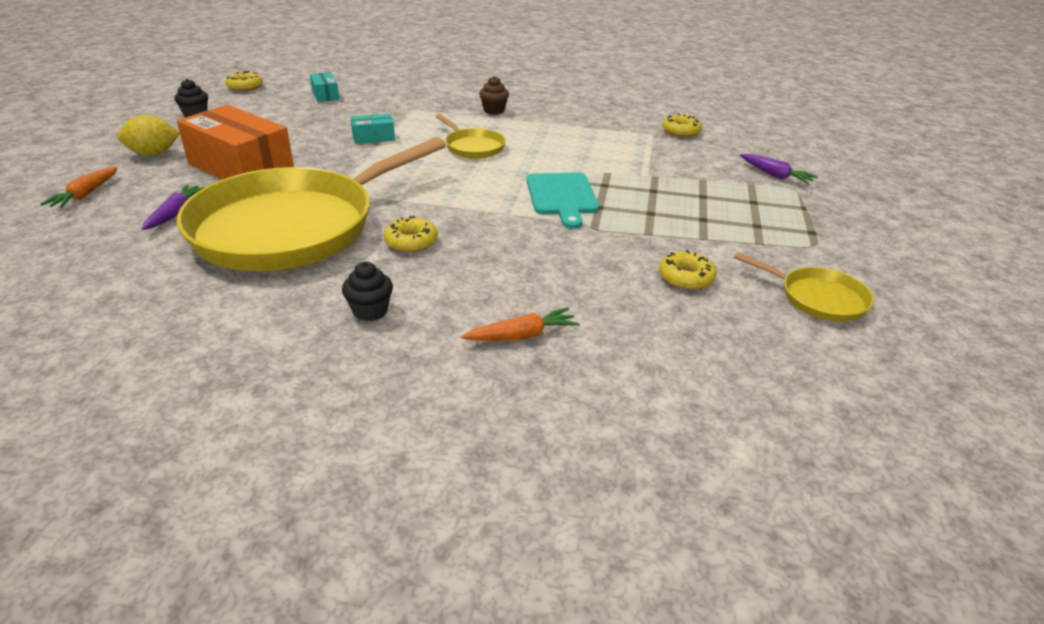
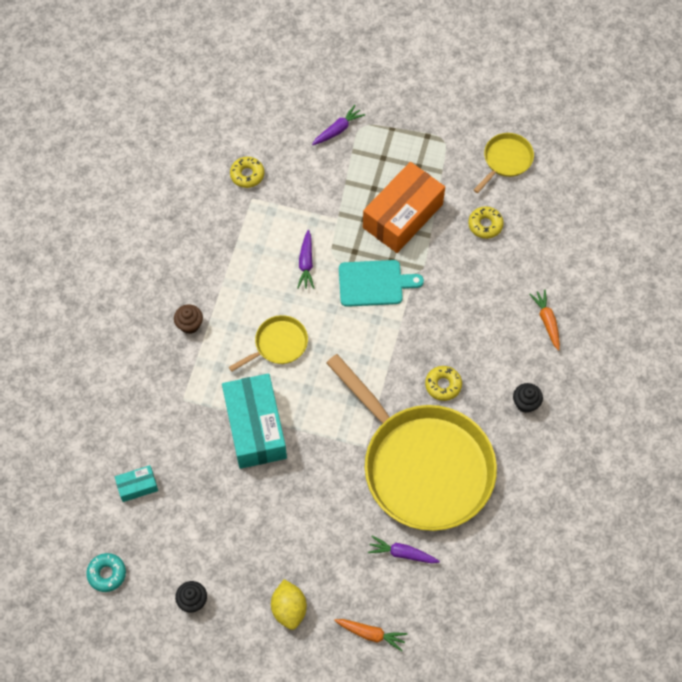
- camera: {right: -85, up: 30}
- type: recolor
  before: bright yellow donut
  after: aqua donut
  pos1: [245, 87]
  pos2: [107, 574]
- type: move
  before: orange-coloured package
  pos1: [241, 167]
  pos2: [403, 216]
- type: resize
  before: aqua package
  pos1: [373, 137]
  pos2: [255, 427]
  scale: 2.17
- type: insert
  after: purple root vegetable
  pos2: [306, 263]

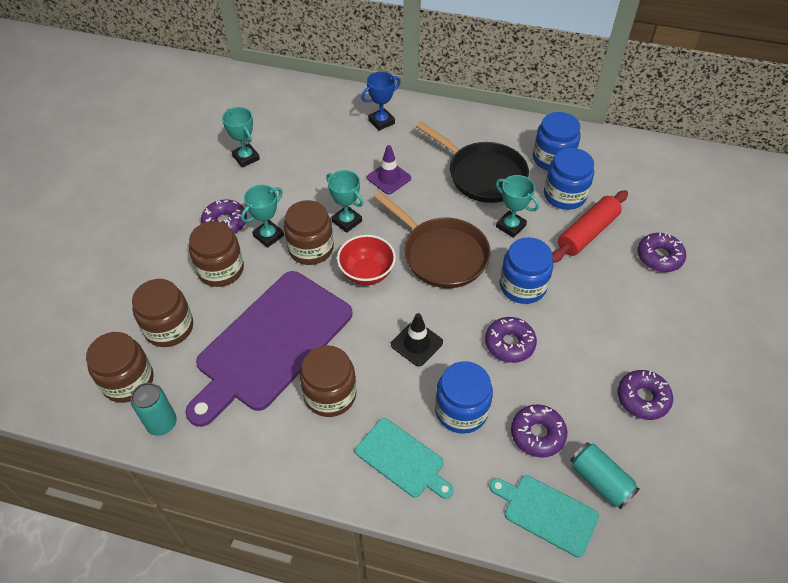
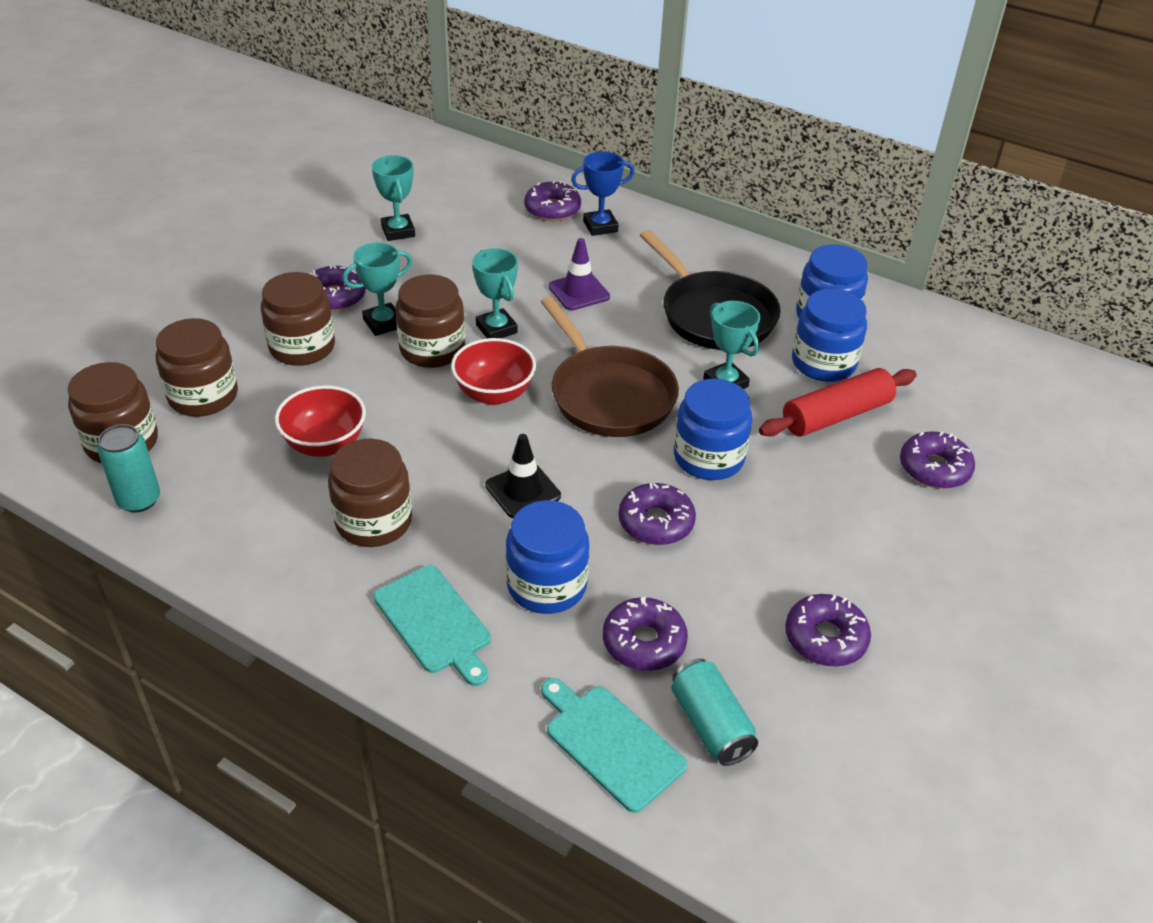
- camera: {right: 15, up: -10}
- type: replace
  before: purple chopping board
  after: scarlet bowl
  pos1: [271, 343]
  pos2: [325, 444]
- type: insert
  after: purple donut
  pos2: [552, 209]

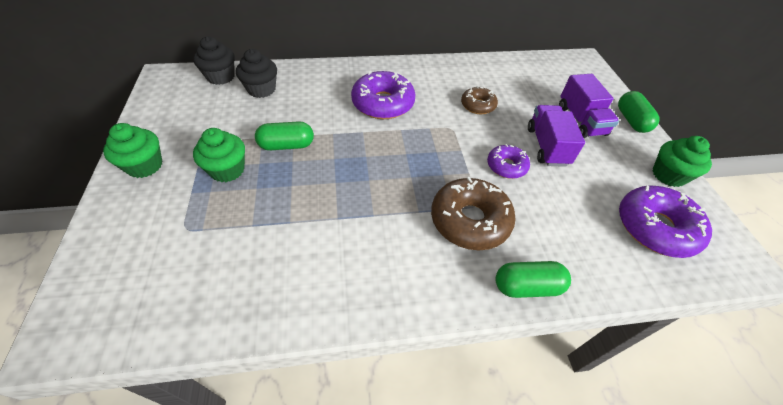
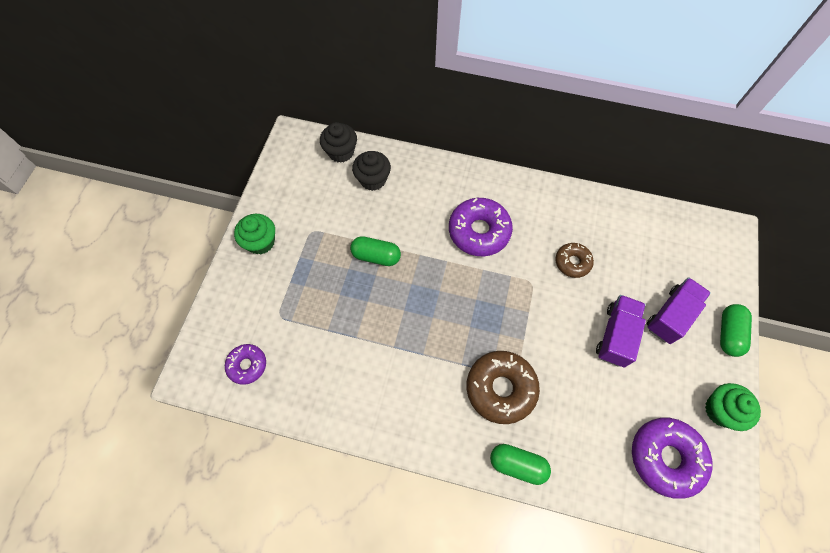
- camera: {right: 25, up: 15}
- type: rotate
  before: purple toy truck
  pos1: [580, 121]
  pos2: [671, 316]
  turn: -150
- type: delete
  before: green fairy cake
  pos1: [227, 170]
- type: move
  before: purple donut
  pos1: [506, 166]
  pos2: [247, 365]

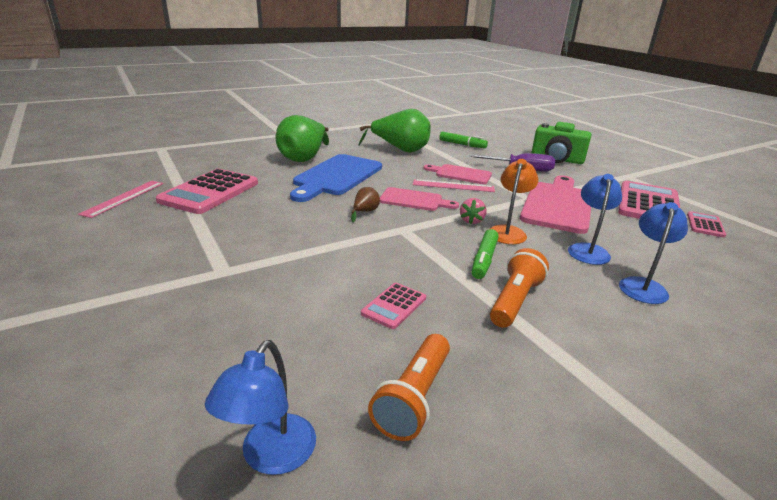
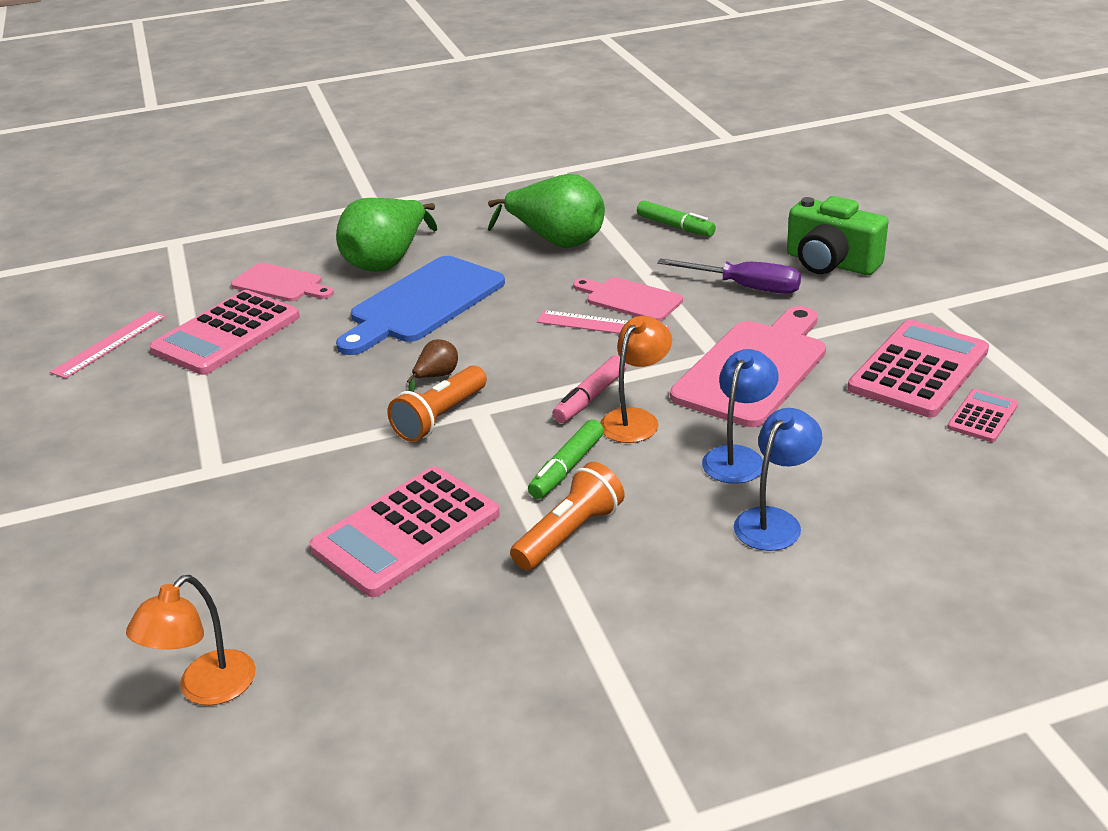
- camera: {right: 15, up: 5}
- type: move
  before: pink chopping board
  pos1: [414, 200]
  pos2: [280, 284]
- type: replace
  before: pink toy strawberry
  after: pink marker
  pos1: [471, 221]
  pos2: [590, 398]
- type: resize
  before: pink calculator
  pos1: [394, 306]
  pos2: [406, 532]
  scale: 2.03
- type: move
  before: orange-coloured torch
  pos1: [414, 398]
  pos2: [440, 417]
- type: recolor
  before: cobalt desk lamp
  after: orange-coloured desk lamp
  pos1: [271, 457]
  pos2: [206, 689]

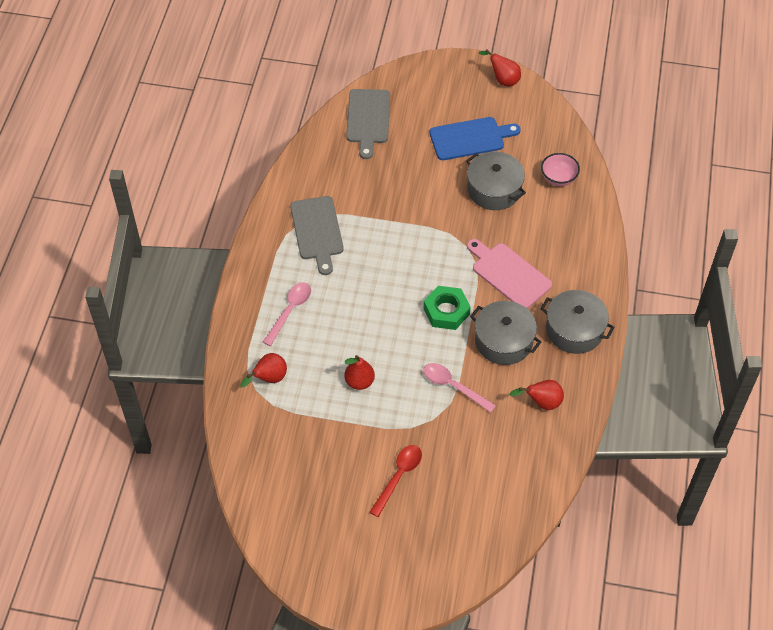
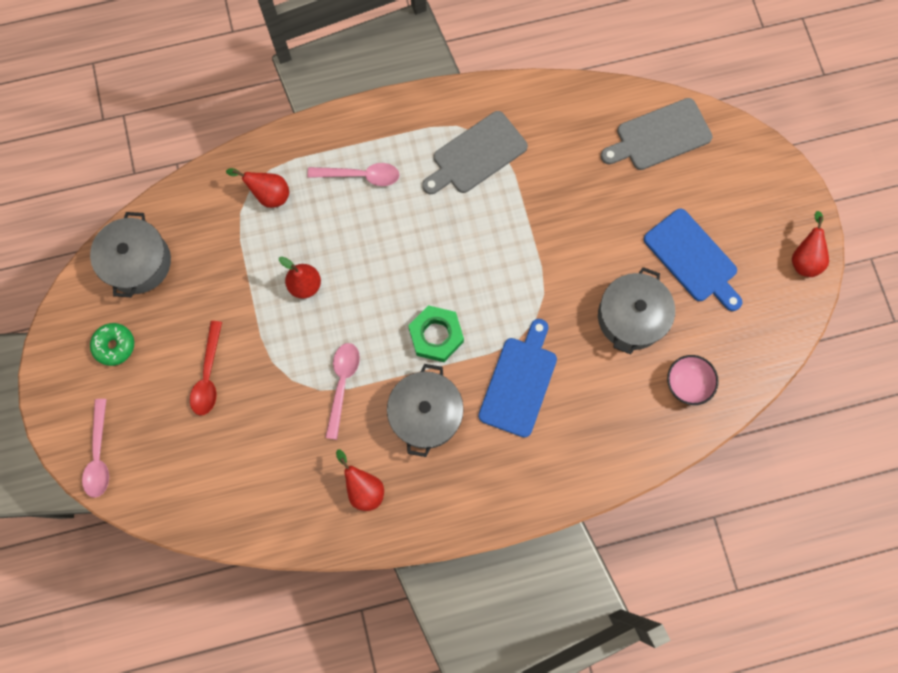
- camera: {right: 65, up: 20}
- type: recolor
  before: pink chopping board
  after: cobalt chopping board
  pos1: [509, 274]
  pos2: [519, 382]
- type: move
  before: ash-grey cooking pot
  pos1: [574, 330]
  pos2: [138, 262]
- type: rotate
  before: scarlet teaspoon
  pos1: [398, 477]
  pos2: [208, 375]
  turn: 90
- type: insert
  after: green donut
  pos2: [115, 346]
- type: insert
  after: pink teaspoon
  pos2: [99, 455]

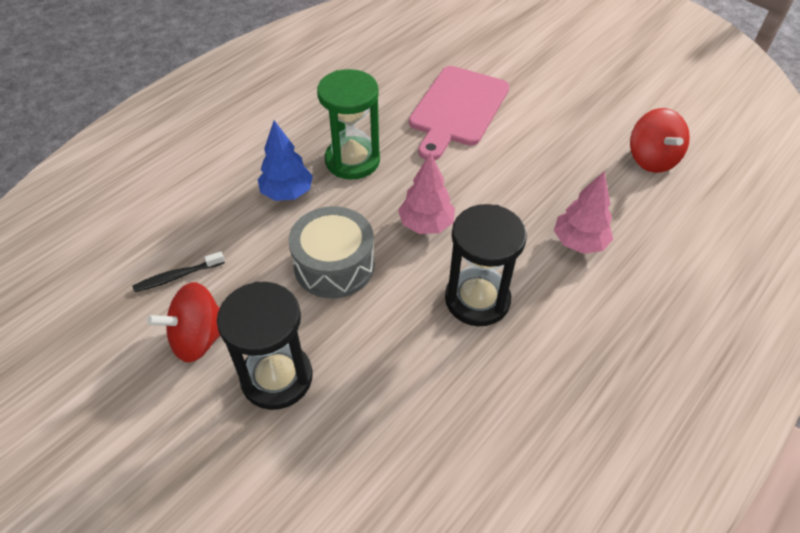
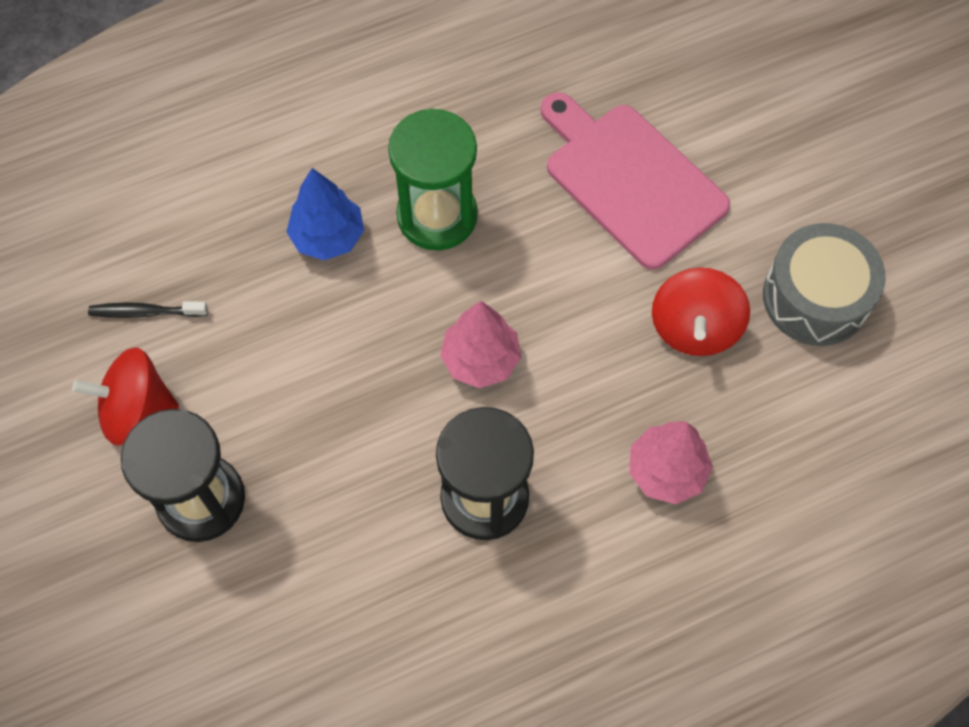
- camera: {right: 25, up: 15}
- type: rotate
  before: pink chopping board
  pos1: [457, 109]
  pos2: [630, 180]
  turn: 90
- type: move
  before: scarlet spinning top
  pos1: [651, 159]
  pos2: [694, 327]
- type: move
  before: ash-grey snare drum
  pos1: [334, 265]
  pos2: [815, 297]

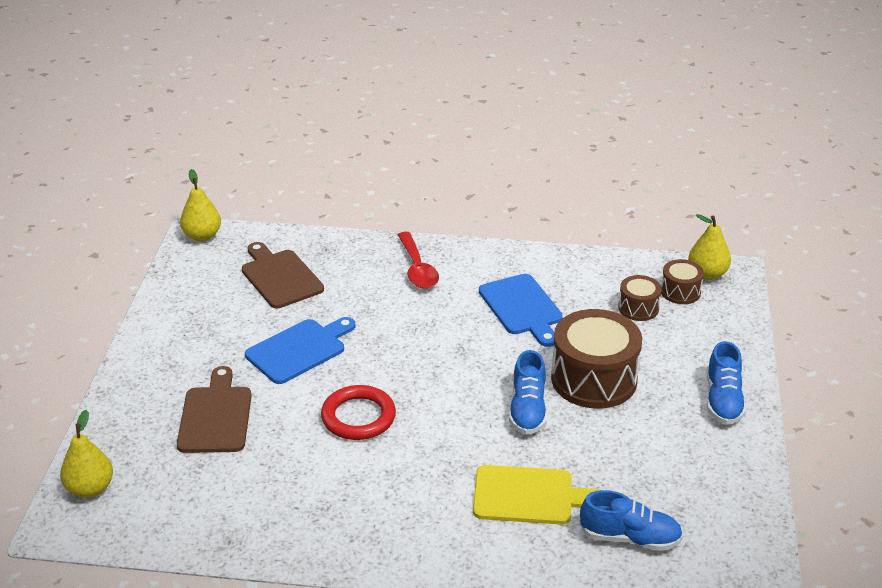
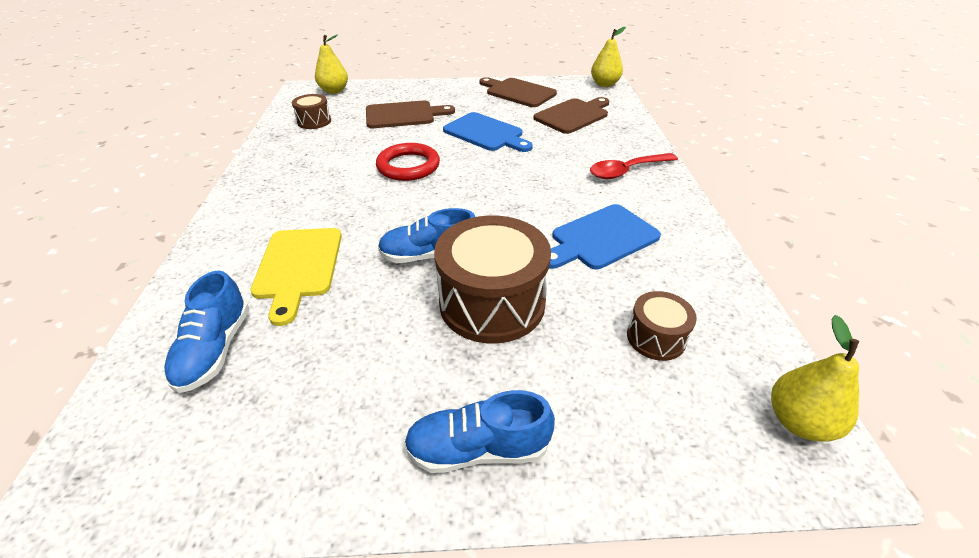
- camera: {right: 80, up: 5}
- type: move
  before: russet snare drum
  pos1: [680, 292]
  pos2: [314, 121]
- type: insert
  after: russet chopping board
  pos2: [518, 92]

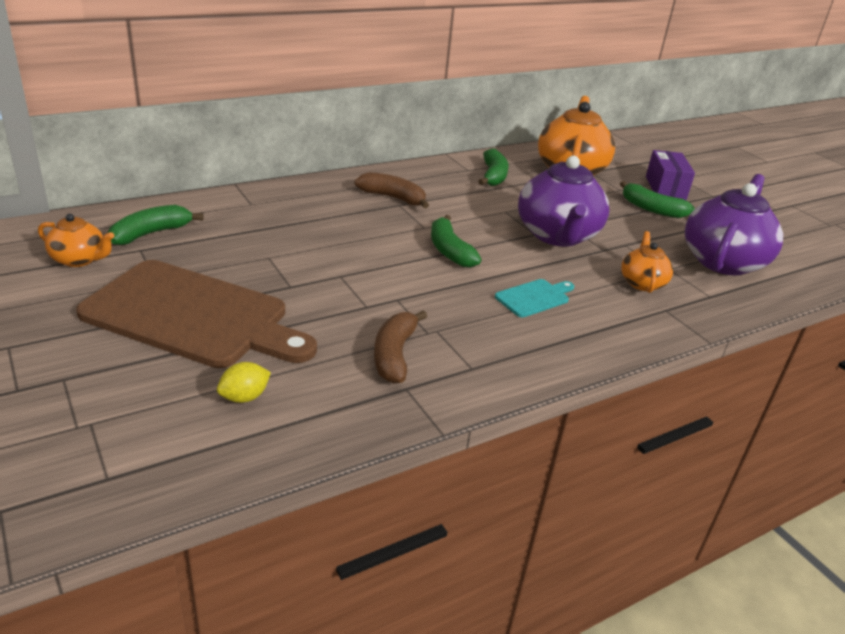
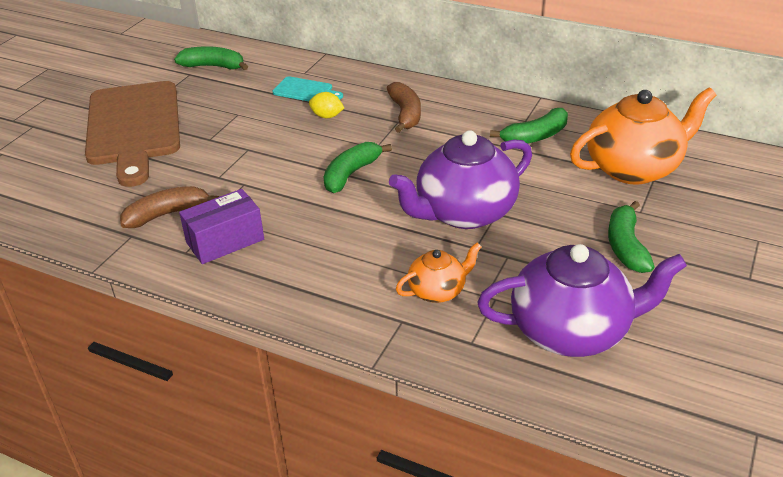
- camera: {right: 60, up: 5}
- type: move
  before: purple package
  pos1: [665, 188]
  pos2: [225, 241]
- type: delete
  before: orange-coloured teapot
  pos1: [79, 259]
- type: move
  before: aqua chopping board
  pos1: [534, 297]
  pos2: [305, 91]
- type: move
  before: bright yellow lemon
  pos1: [244, 397]
  pos2: [327, 116]

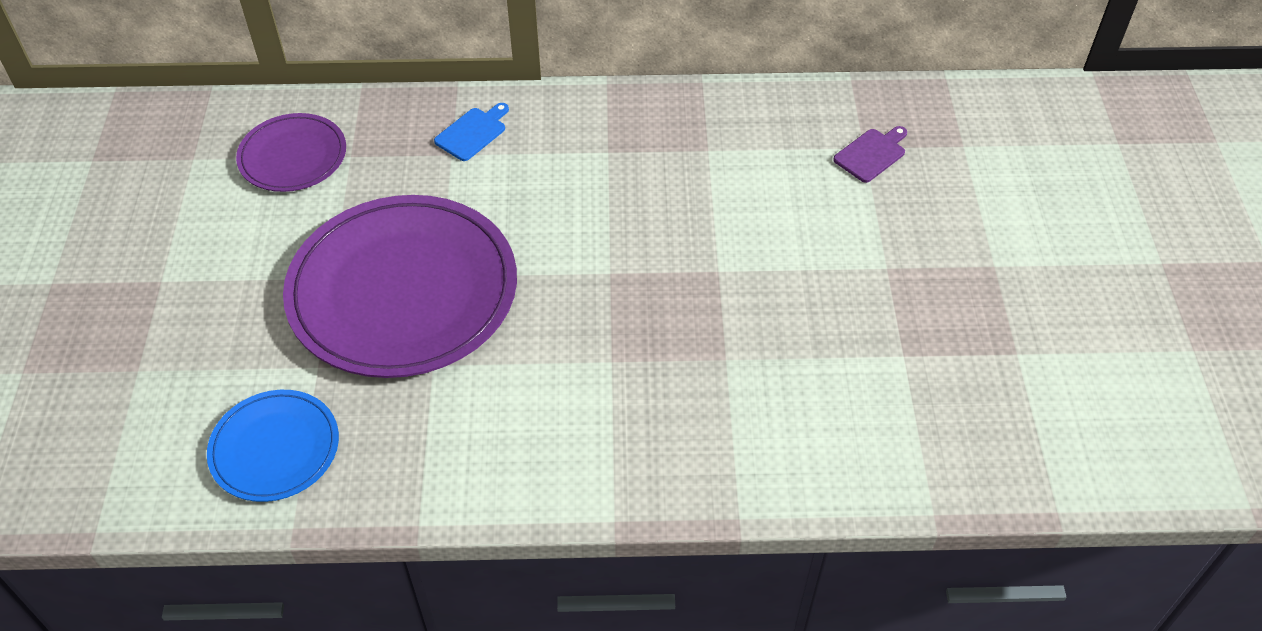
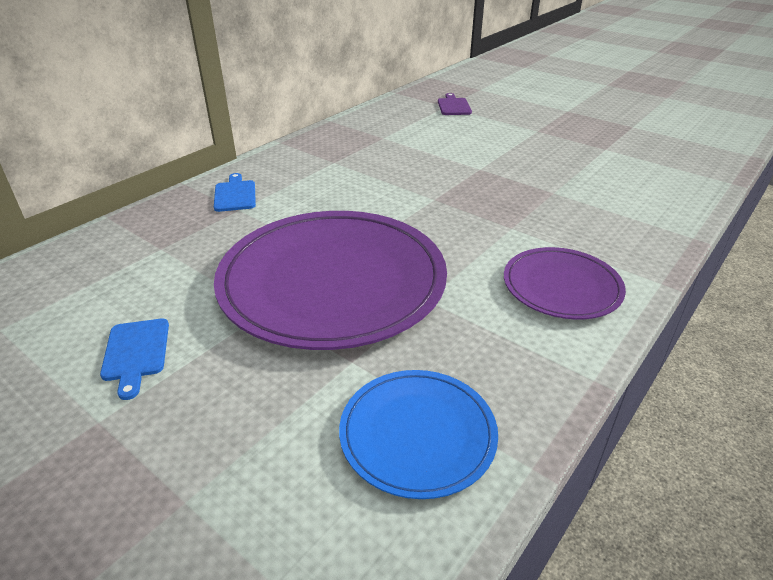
- camera: {right: -50, up: -15}
- type: move
  before: purple flat dish
  pos1: [293, 156]
  pos2: [561, 286]
- type: insert
  after: cobalt chopping board
  pos2: [136, 353]

